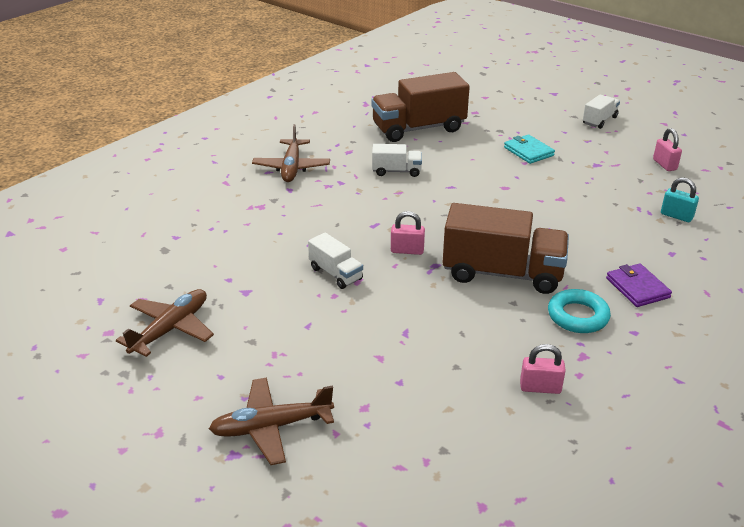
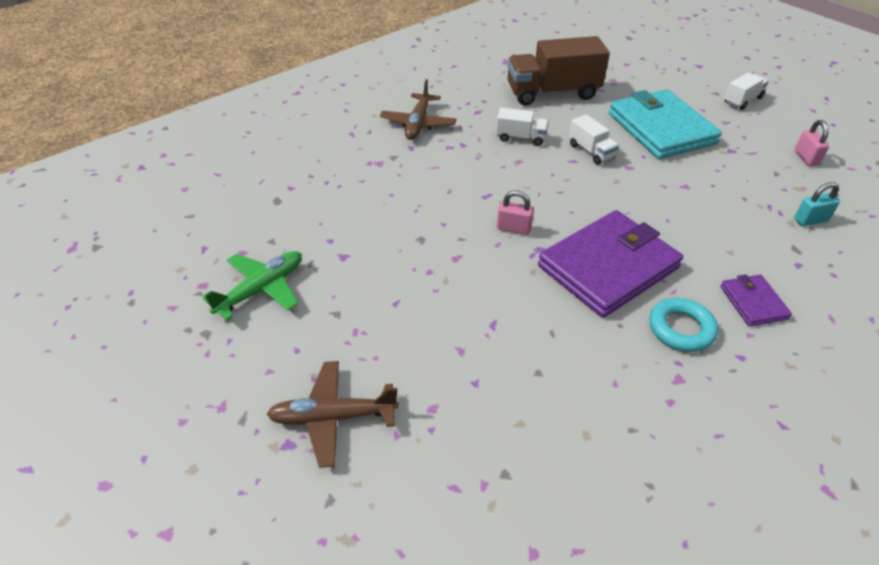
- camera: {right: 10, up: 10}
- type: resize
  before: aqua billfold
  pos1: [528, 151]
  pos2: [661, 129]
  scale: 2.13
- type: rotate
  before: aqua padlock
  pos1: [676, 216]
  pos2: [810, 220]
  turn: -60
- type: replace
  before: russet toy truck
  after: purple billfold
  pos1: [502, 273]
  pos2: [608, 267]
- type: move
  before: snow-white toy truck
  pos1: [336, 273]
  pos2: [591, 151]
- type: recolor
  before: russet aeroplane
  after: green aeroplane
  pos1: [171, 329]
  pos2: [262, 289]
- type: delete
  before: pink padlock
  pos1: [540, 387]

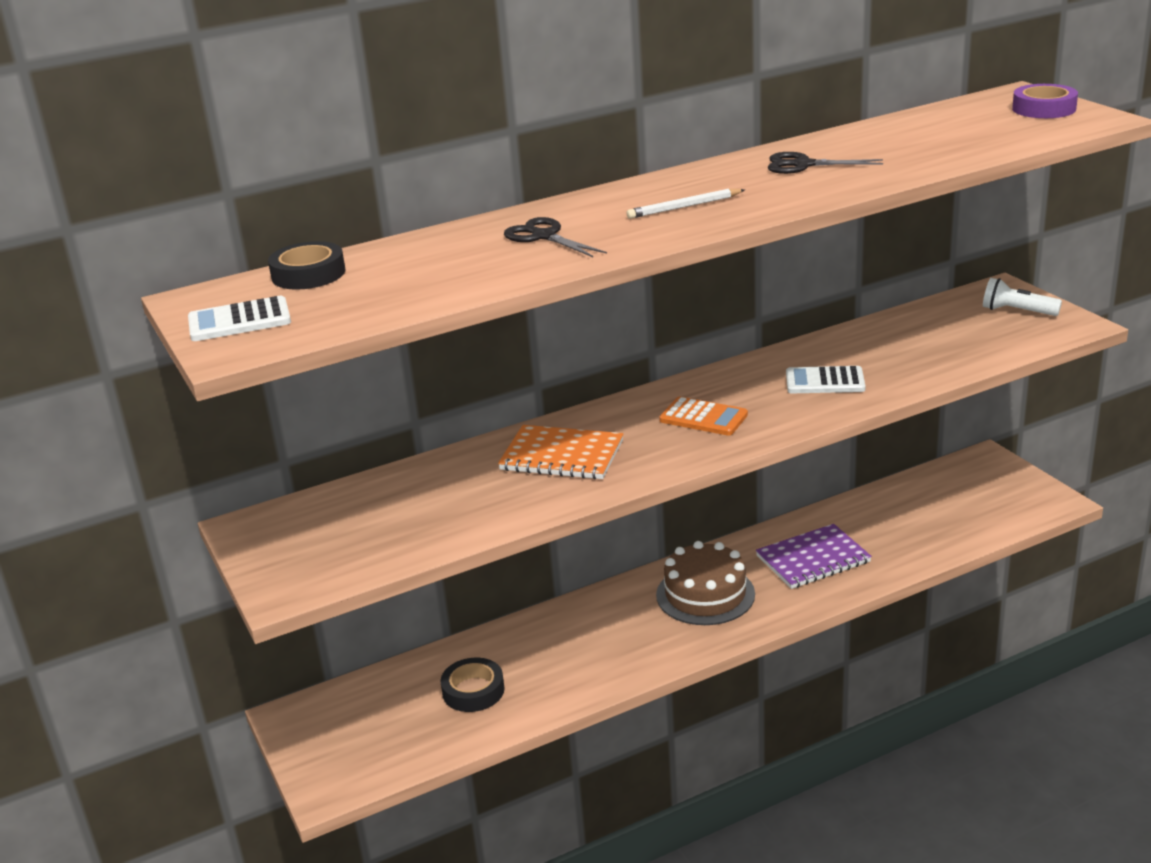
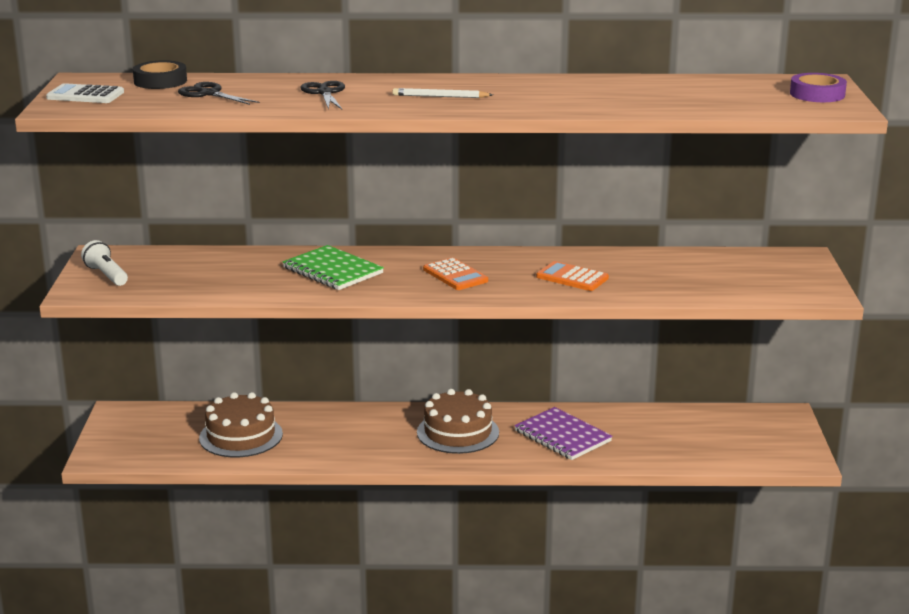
- camera: {right: 25, up: -5}
- type: move
  before: jet-black scissors
  pos1: [803, 165]
  pos2: [209, 94]
- type: move
  before: snow-white torch
  pos1: [1017, 311]
  pos2: [106, 275]
- type: recolor
  before: snow-white calculator
  after: orange-coloured calculator
  pos1: [825, 381]
  pos2: [572, 277]
- type: recolor
  before: orange-coloured notepad
  after: green notepad
  pos1: [562, 455]
  pos2: [332, 270]
- type: rotate
  before: purple notepad
  pos1: [813, 559]
  pos2: [562, 436]
  turn: 45
- type: replace
  before: jet-black sticky tape
  after: russet gateau
  pos1: [473, 691]
  pos2: [241, 436]

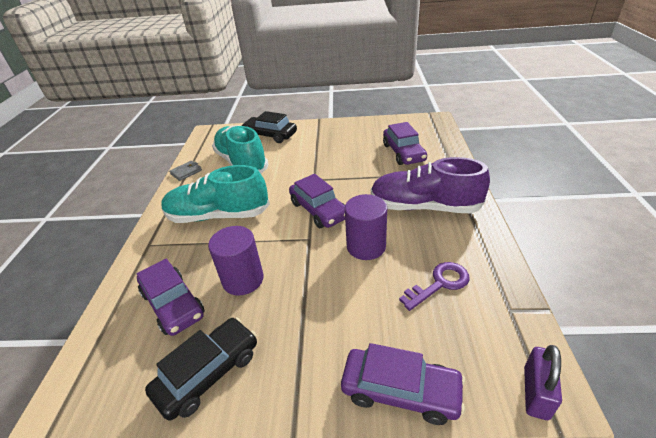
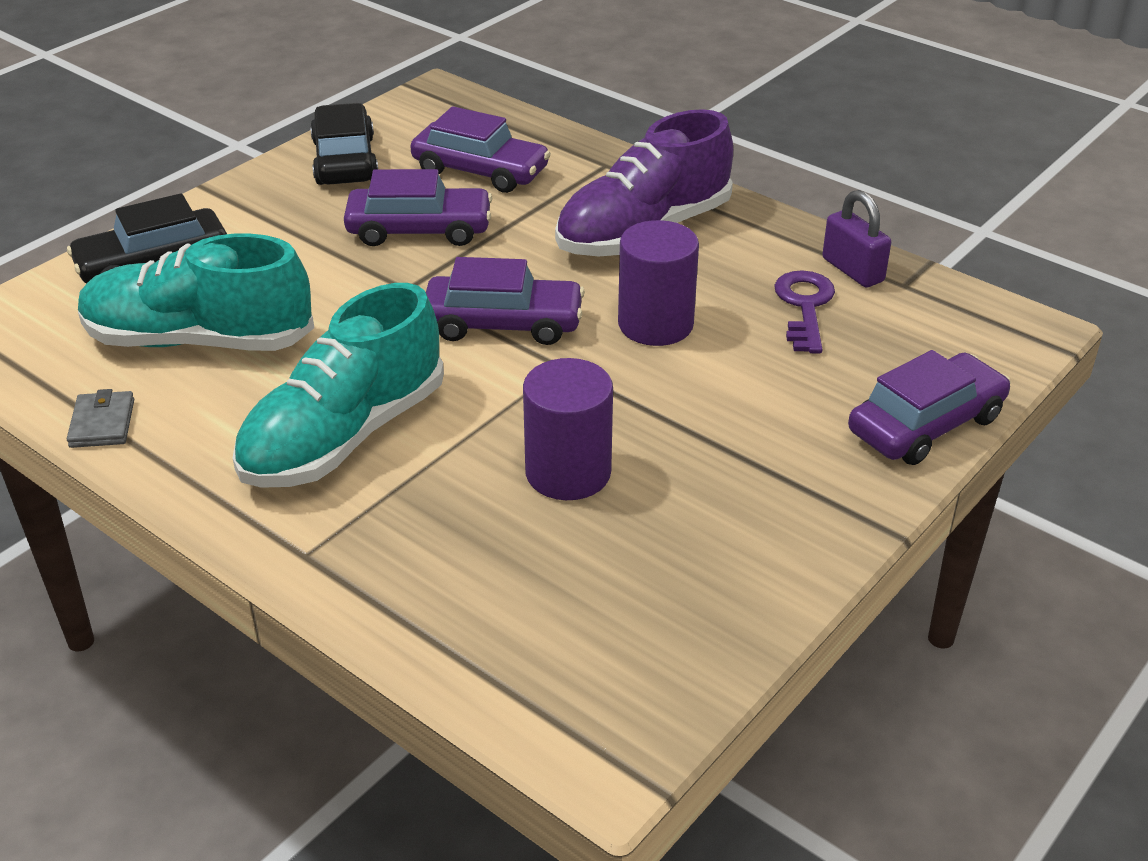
- camera: {right: -55, up: 0}
- type: move
  before: purple car
  pos1: [173, 304]
  pos2: [419, 230]
- type: move
  before: jet-black car
  pos1: [208, 373]
  pos2: [345, 160]
- type: move
  before: purple padlock
  pos1: [535, 392]
  pos2: [852, 270]

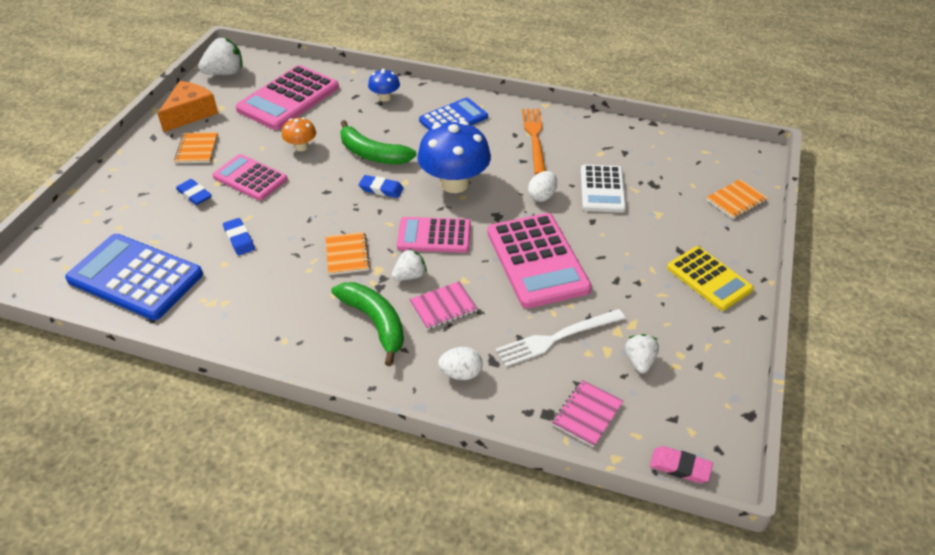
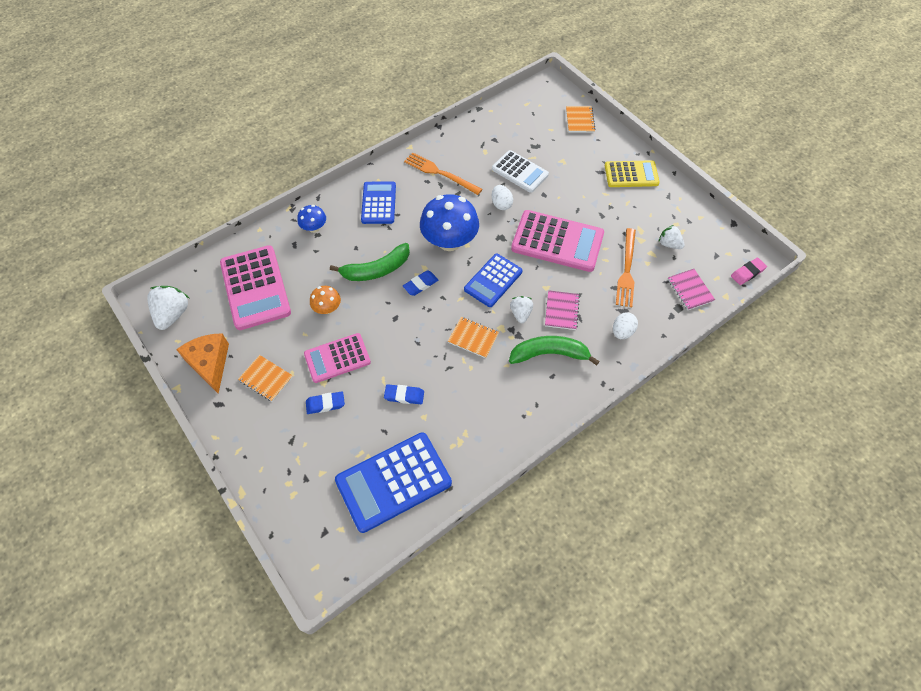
- camera: {right: -55, up: 15}
- type: recolor
  before: pink calculator
  after: cobalt calculator
  pos1: [434, 236]
  pos2: [493, 280]
- type: recolor
  before: snow-white dinner fork
  after: orange-coloured dinner fork
  pos1: [557, 338]
  pos2: [626, 270]

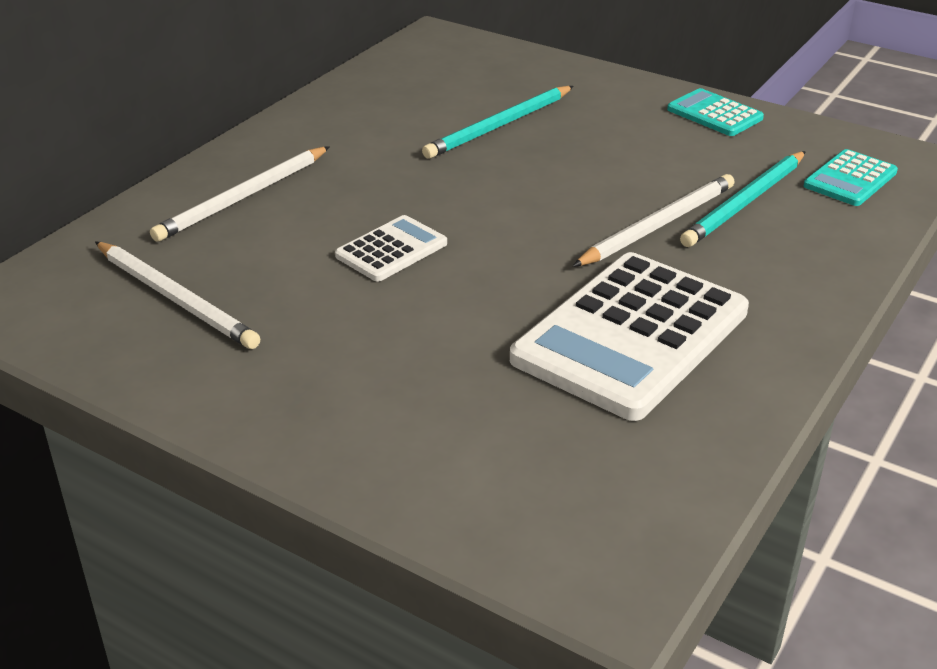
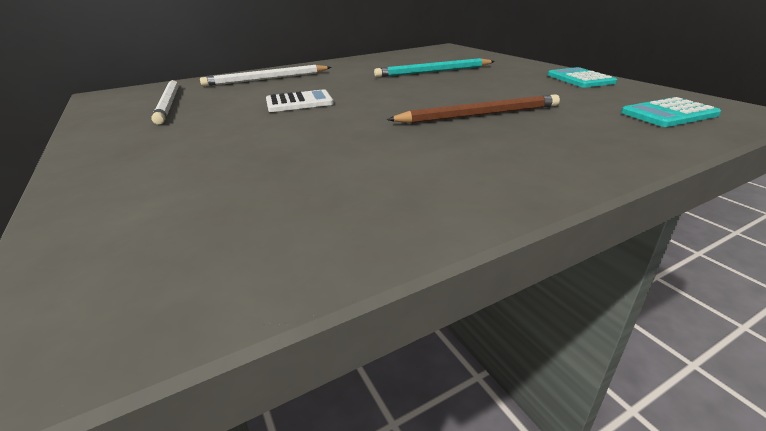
- camera: {right: 30, up: -5}
- type: delete
  before: aqua wooden pencil
  pos1: [745, 202]
- type: recolor
  before: snow-white wooden pencil
  after: russet wooden pencil
  pos1: [657, 225]
  pos2: [478, 114]
- type: delete
  before: snow-white calculator
  pos1: [631, 336]

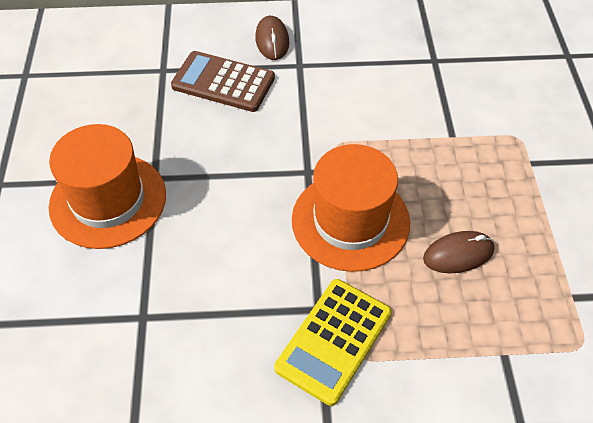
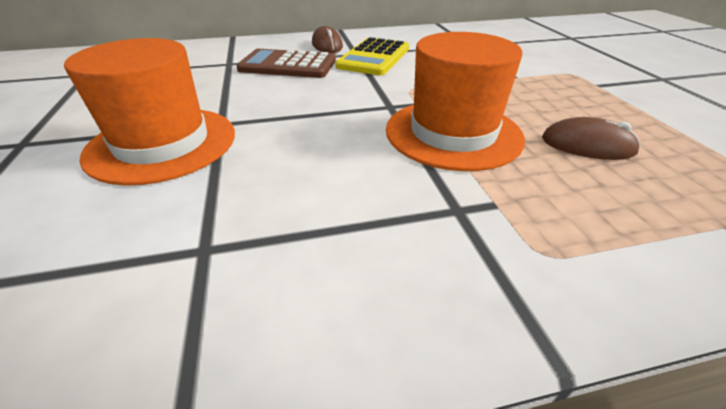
- camera: {right: -10, up: -15}
- type: rotate
  before: russet computer mouse
  pos1: [458, 254]
  pos2: [587, 145]
  turn: 45
- type: move
  before: bright yellow calculator
  pos1: [334, 340]
  pos2: [374, 58]

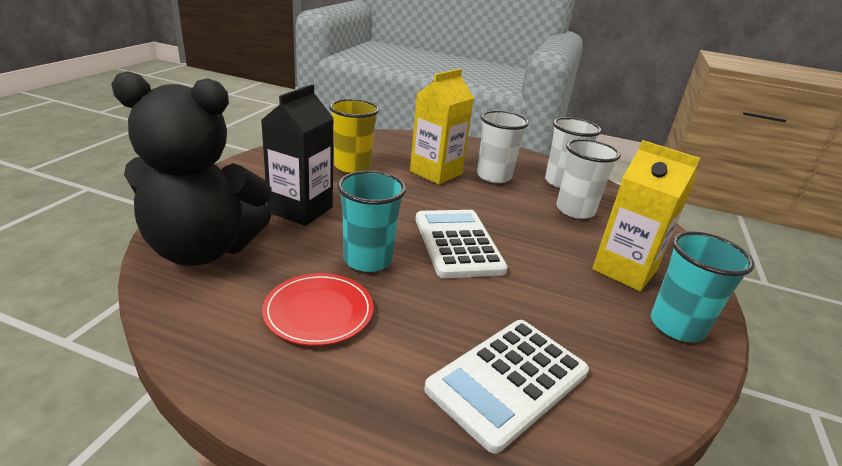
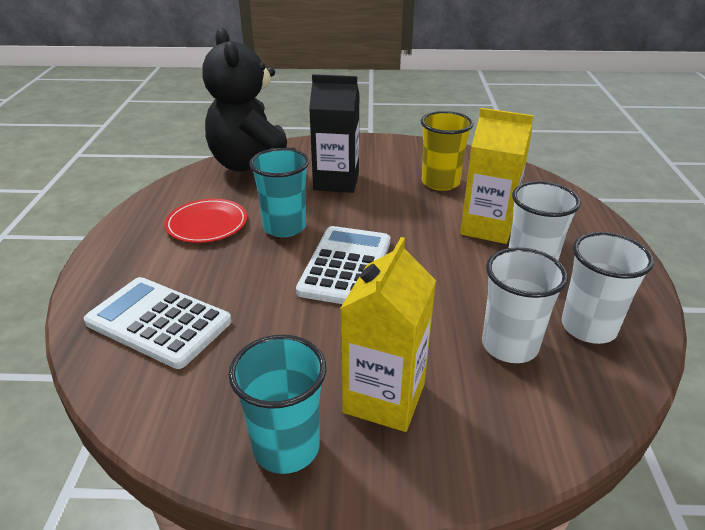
- camera: {right: 75, up: 5}
- type: rotate
  before: snow-white calculator
  pos1: [457, 244]
  pos2: [345, 266]
  turn: -45

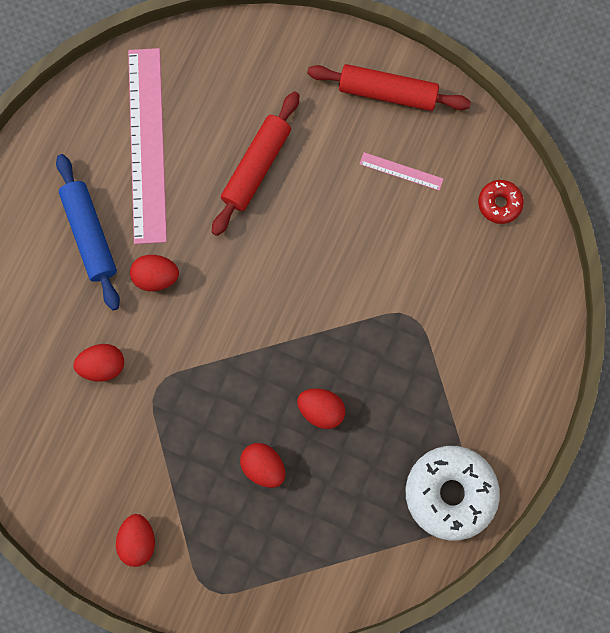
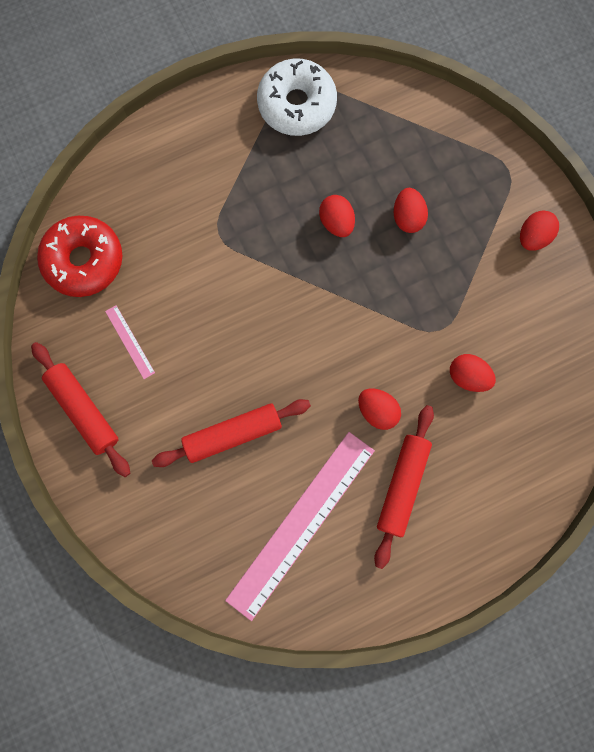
- camera: {right: -140, up: 0}
- type: recolor
  before: cobalt rolling pin
  after: scarlet rolling pin
  pos1: [90, 235]
  pos2: [402, 486]
- type: resize
  before: scarlet donut
  pos1: [499, 204]
  pos2: [83, 260]
  scale: 1.96

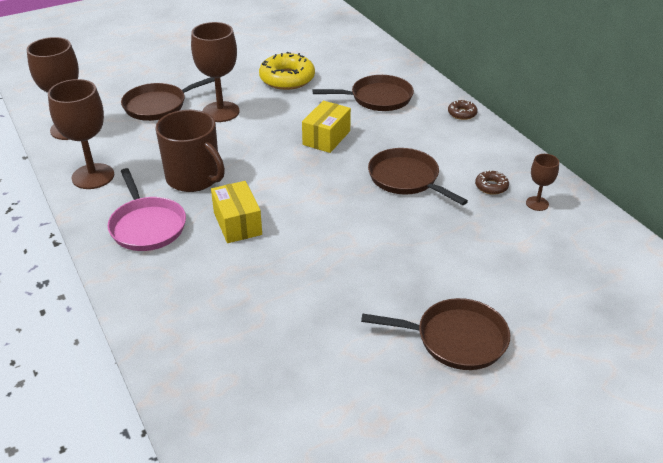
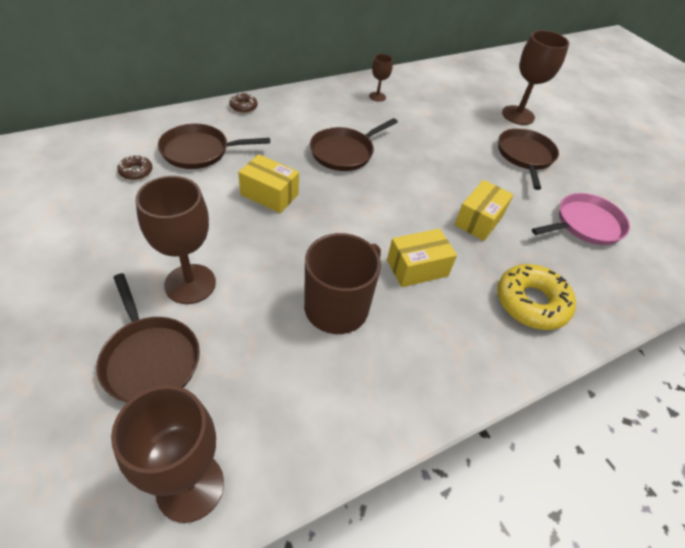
- camera: {right: -95, up: 10}
- type: move
  before: bright yellow donut
  pos1: [287, 79]
  pos2: [531, 303]
- type: rotate
  before: russet pan
  pos1: [378, 98]
  pos2: [199, 151]
  turn: -90
- type: move
  before: russet wine glass
  pos1: [93, 176]
  pos2: [518, 115]
- type: move
  before: pink pan
  pos1: [147, 226]
  pos2: [585, 224]
- type: move
  before: russet donut
  pos1: [491, 186]
  pos2: [136, 171]
- type: insert
  after: bright yellow package
  pos2: [479, 220]

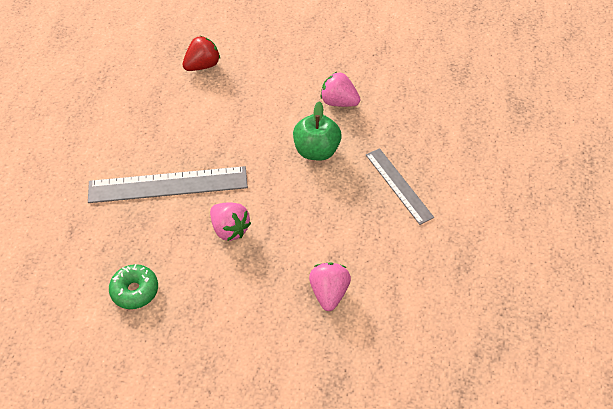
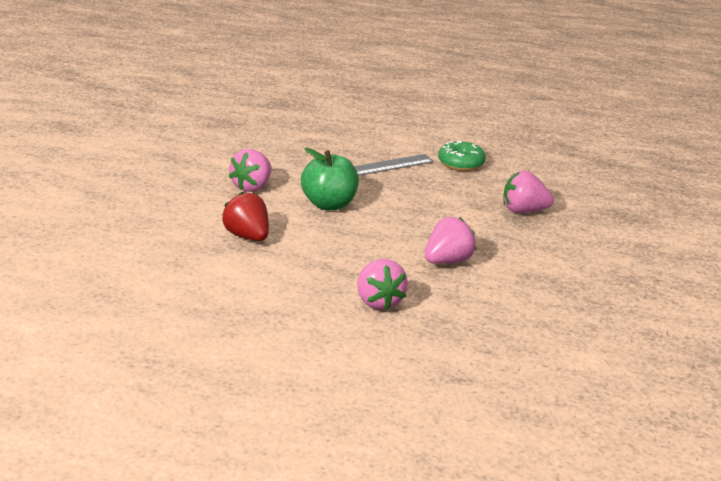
- camera: {right: -90, up: -25}
- type: move
  before: scarlet toy strawberry
  pos1: [202, 65]
  pos2: [247, 236]
- type: replace
  before: ash-grey ruler
  after: pink toy strawberry
  pos1: [168, 185]
  pos2: [378, 302]
- type: move
  before: green donut
  pos1: [135, 291]
  pos2: [461, 164]

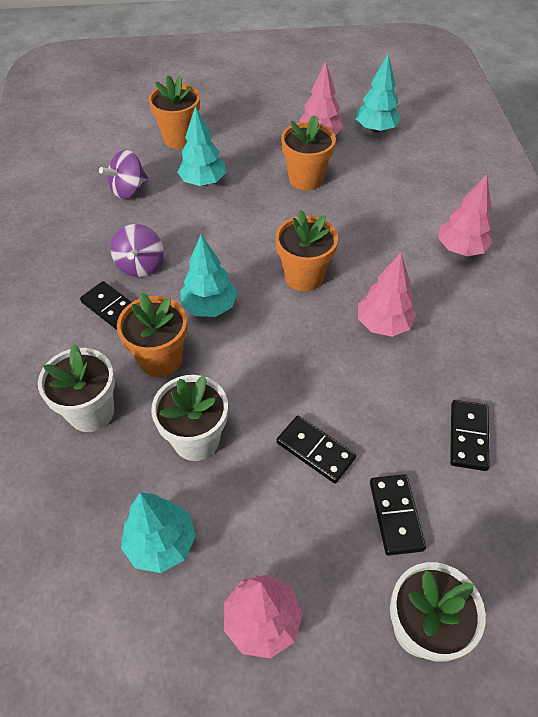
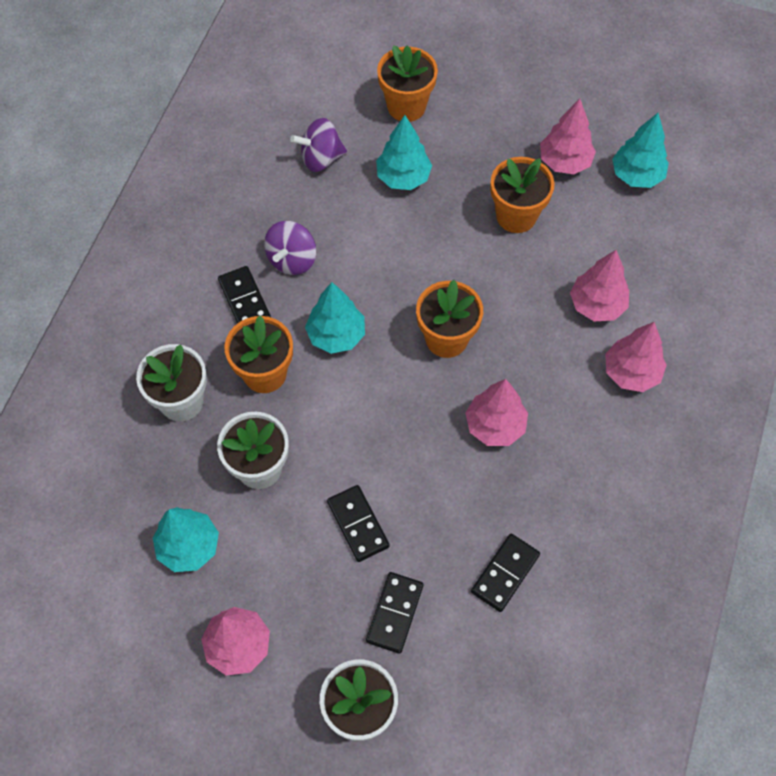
- camera: {right: 25, up: 10}
- type: insert
  after: pink tree
  pos2: [597, 305]

